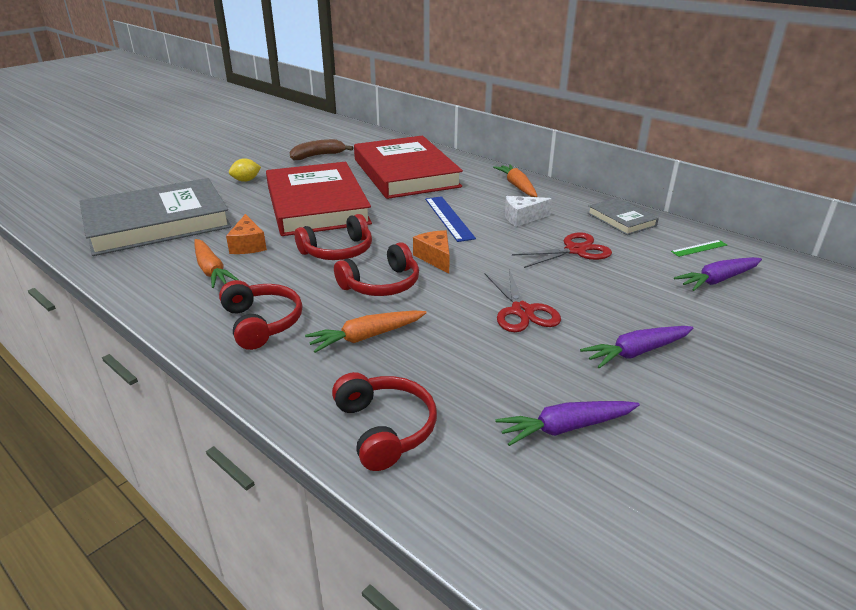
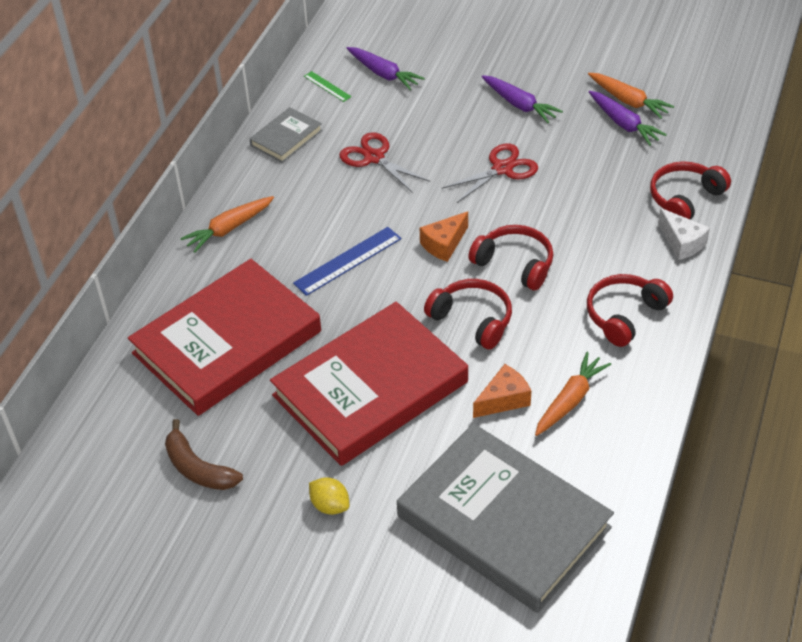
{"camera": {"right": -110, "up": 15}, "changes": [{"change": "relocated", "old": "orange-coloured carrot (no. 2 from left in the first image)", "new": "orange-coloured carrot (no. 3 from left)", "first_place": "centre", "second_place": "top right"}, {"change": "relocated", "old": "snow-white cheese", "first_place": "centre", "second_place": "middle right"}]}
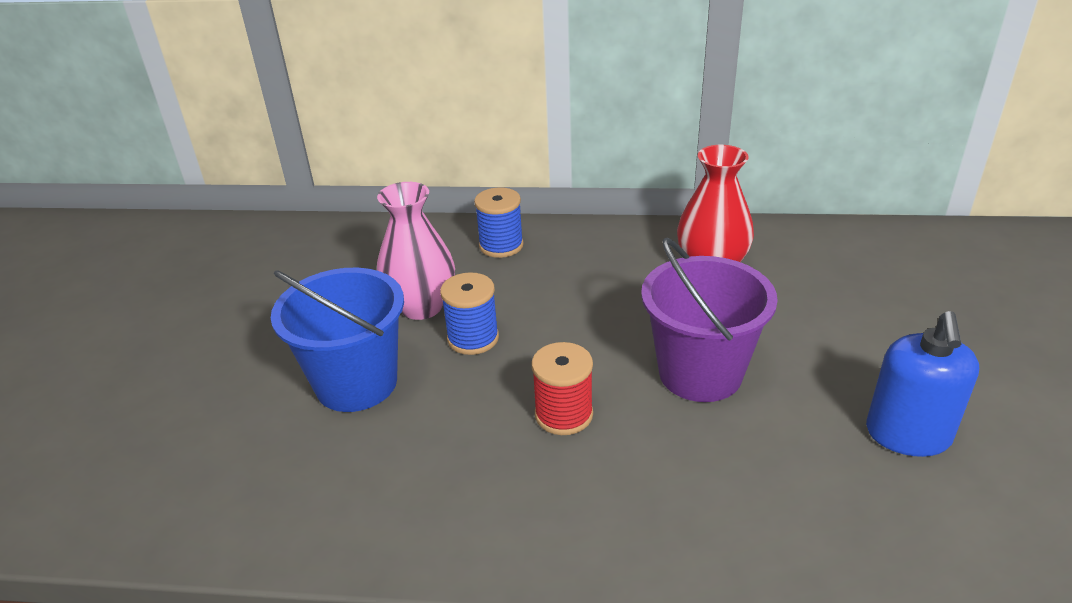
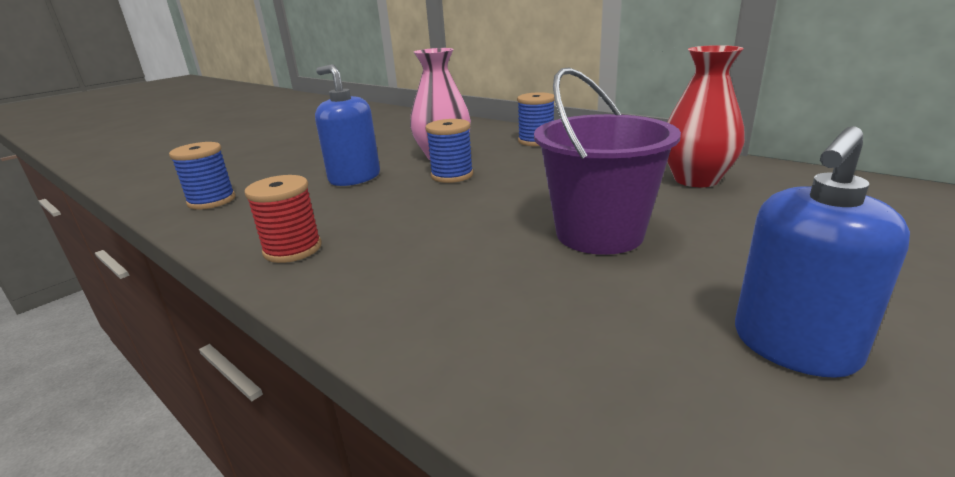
{"camera": {"right": 35, "up": -10}, "changes": [{"change": "exchanged", "old": "cobalt sand bucket", "new": "cobalt soap pump (no. 1 from left)", "first_place": "middle left", "second_place": "top centre"}, {"change": "relocated", "old": "crimson spool", "first_place": "centre", "second_place": "middle left"}, {"change": "appeared", "new": "cobalt spool (no. 1 from left)", "second_place": "middle left"}]}
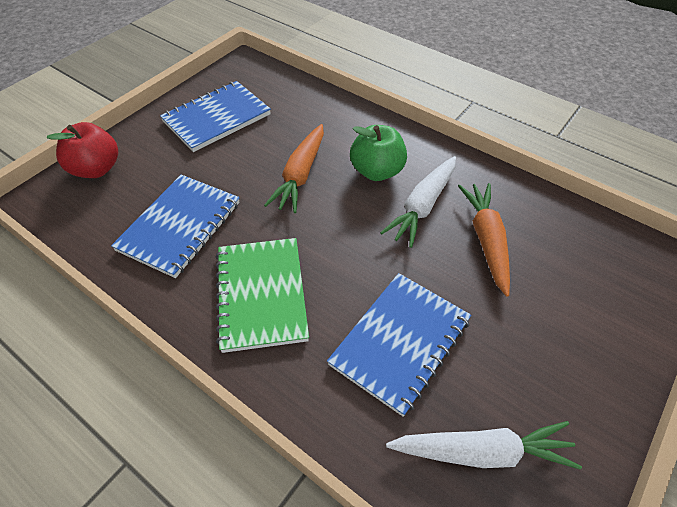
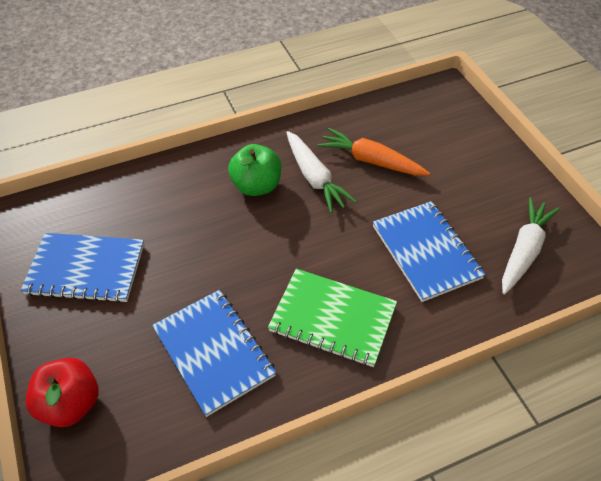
{"camera": {"right": -60, "up": 0}, "changes": [{"change": "spun", "old": "cobalt exercise book (no. 2 from left in the first image)", "first_place": "top left", "second_place": "middle left", "degrees": -75}, {"change": "missing", "old": "orange-coloured carrot (no. 1 from left)", "first_place": "top centre"}]}
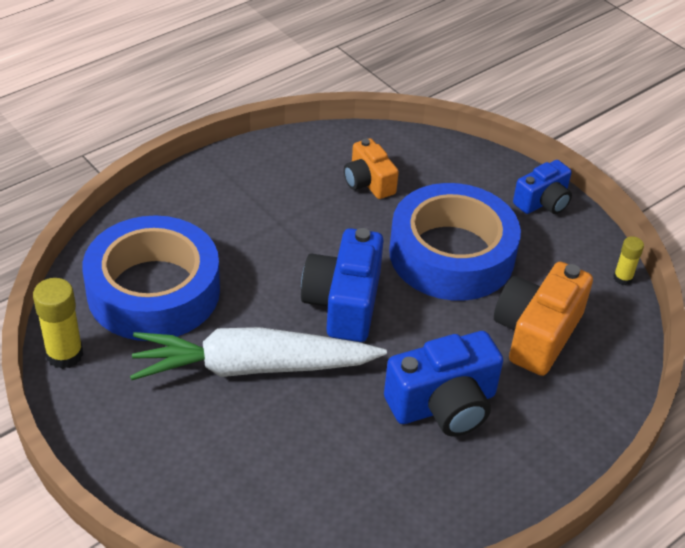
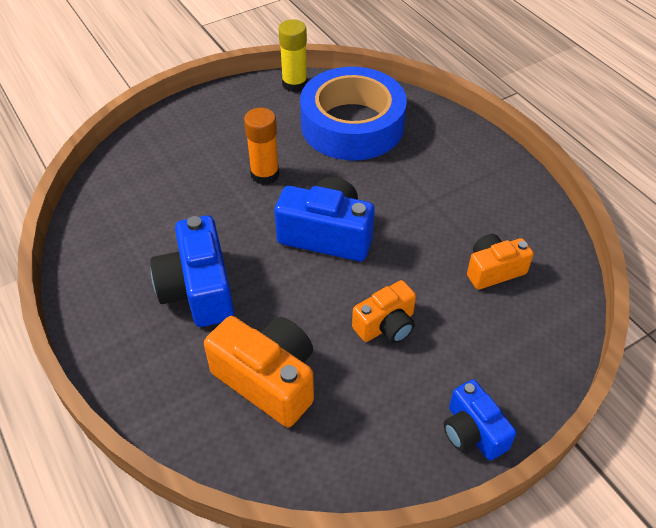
{"camera": {"right": 100, "up": 5}, "changes": [{"change": "exchanged", "old": "snow-white carrot", "new": "orange-coloured stick of glue", "first_place": "centre", "second_place": "top centre"}, {"change": "exchanged", "old": "cobalt tape (no. 2 from left)", "new": "orange-coloured compact camera (no. 2 from left)", "first_place": "centre", "second_place": "centre"}, {"change": "missing", "old": "golden stick of glue (no. 2 from left)", "first_place": "middle right"}]}
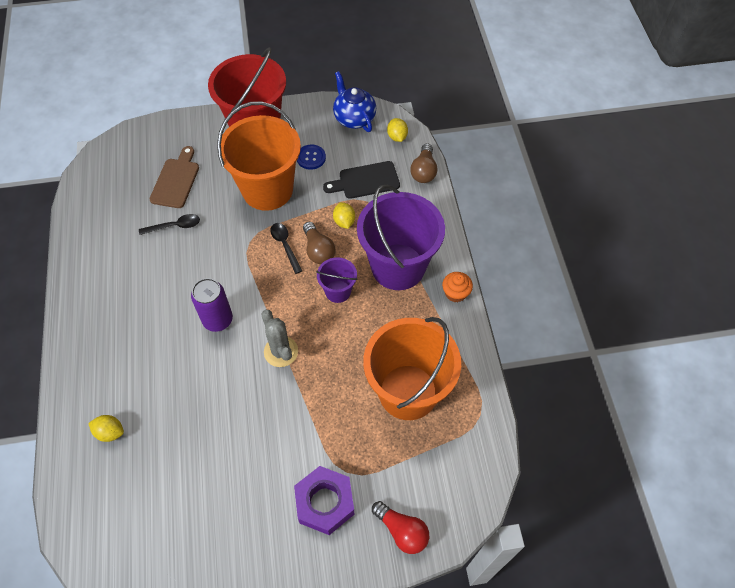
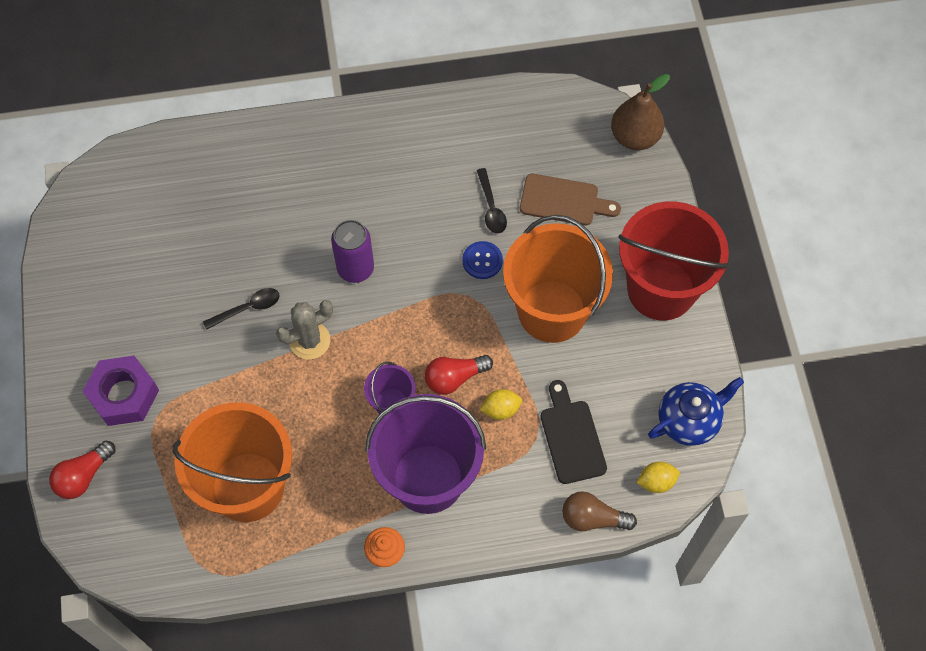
{"camera": {"right": 90, "up": 5}, "changes": [{"change": "missing", "old": "golden citrus fruit (no. 1 from left)", "first_place": "bottom left"}, {"change": "relocated", "old": "jet-black teaspoon (no. 2 from left in the first image)", "new": "jet-black teaspoon (no. 1 from left)", "first_place": "centre", "second_place": "middle left"}, {"change": "relocated", "old": "cobalt shirt button", "first_place": "top centre", "second_place": "centre"}, {"change": "colour", "old": "brown bulb (no. 1 from left)", "new": "crimson bulb (no. 2 from left)", "first_place": "centre", "second_place": "centre"}, {"change": "appeared", "new": "brown pear", "second_place": "top right"}]}
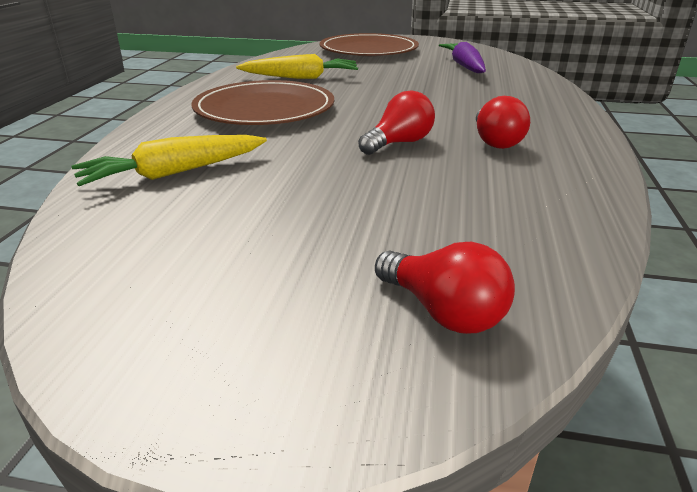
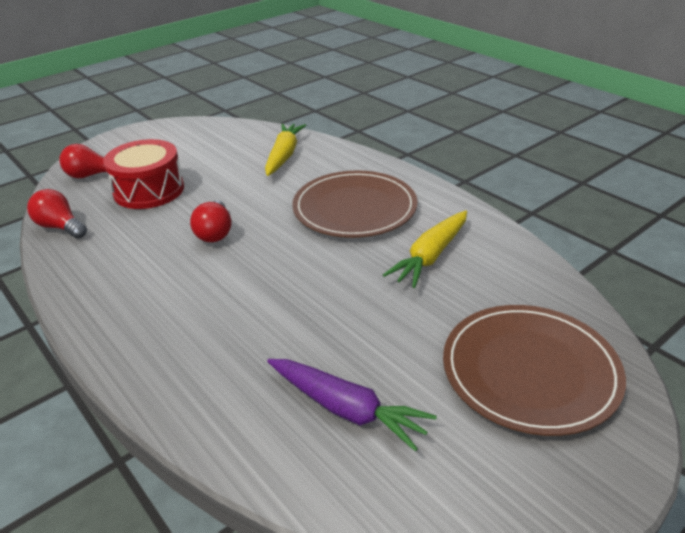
{"camera": {"right": 130, "up": 5}, "changes": [{"change": "relocated", "old": "crimson bulb (no. 3 from left in the first image)", "new": "crimson bulb (no. 1 from left)", "first_place": "top right", "second_place": "middle left"}, {"change": "appeared", "new": "crimson drum", "second_place": "top left"}]}
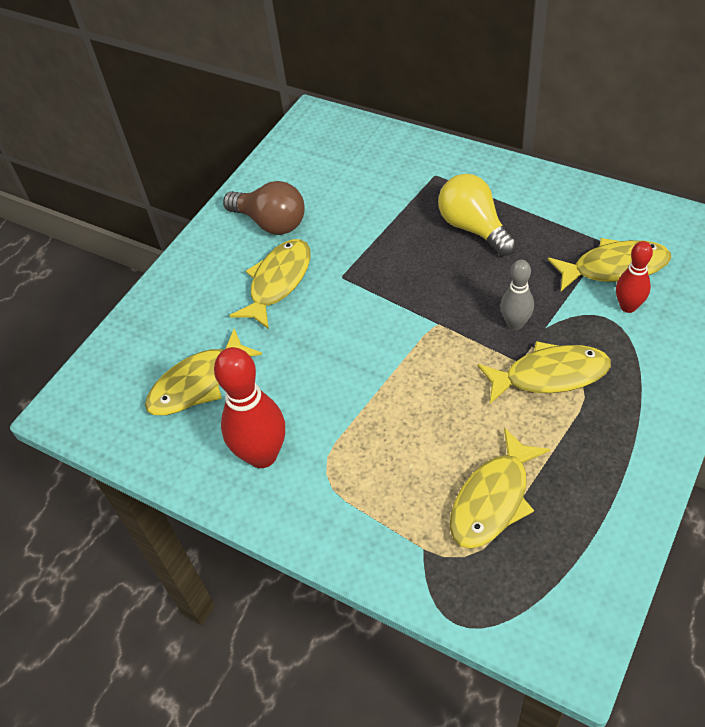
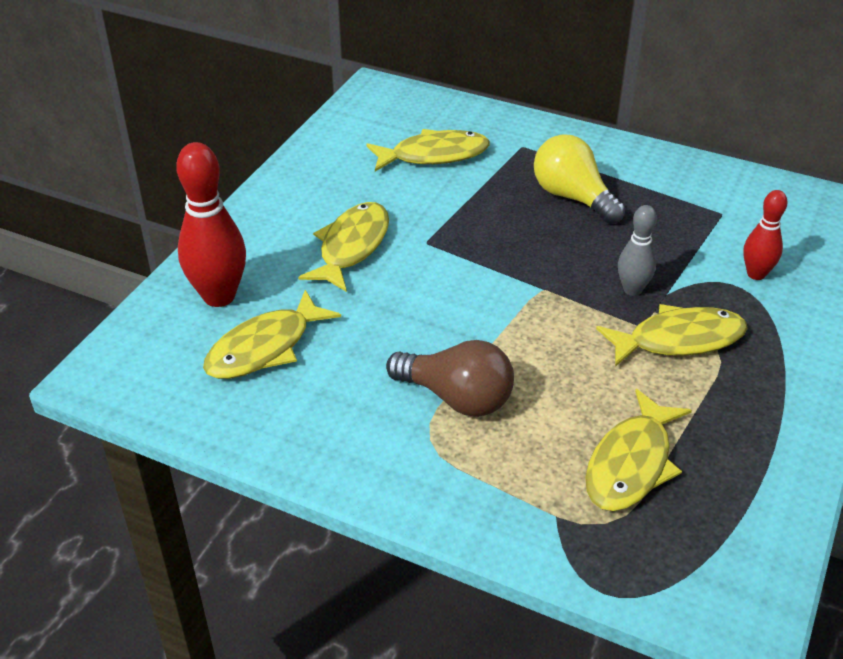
{"camera": {"right": -10, "up": -10}, "changes": [{"change": "relocated", "old": "crimson skittle (no. 1 from left)", "first_place": "centre", "second_place": "middle left"}, {"change": "relocated", "old": "brown bulb", "first_place": "top centre", "second_place": "centre"}, {"change": "relocated", "old": "golden fish (no. 5 from left in the first image)", "new": "golden fish (no. 3 from left)", "first_place": "middle right", "second_place": "top centre"}]}
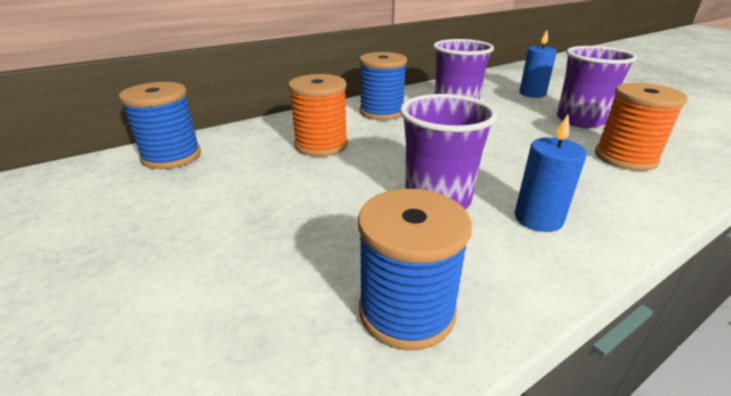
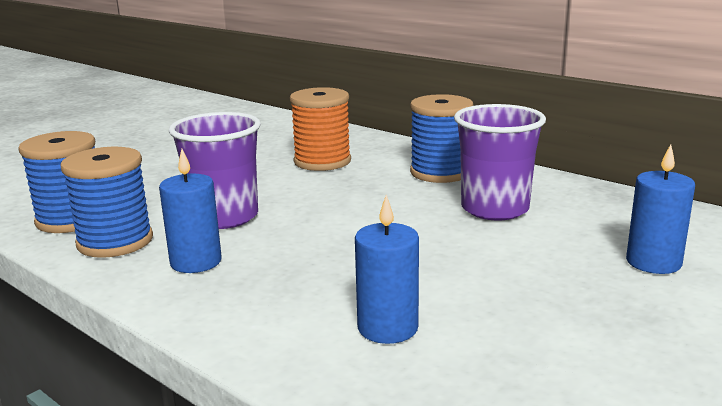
{"camera": {"right": 75, "up": -10}, "changes": [{"change": "relocated", "old": "cobalt spool (no. 1 from left in the first image)", "new": "cobalt spool (no. 2 from left)", "first_place": "top left", "second_place": "middle left"}, {"change": "missing", "old": "violet cup (no. 3 from left)", "first_place": "top right"}, {"change": "exchanged", "old": "orange-coloured spool (no. 2 from left)", "new": "cobalt pillar candle (no. 2 from left)", "first_place": "top right", "second_place": "centre"}]}
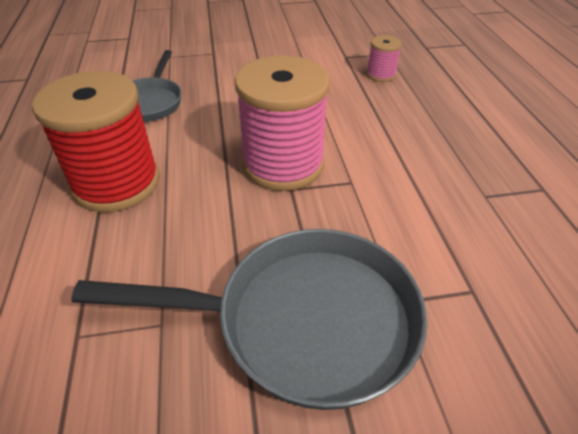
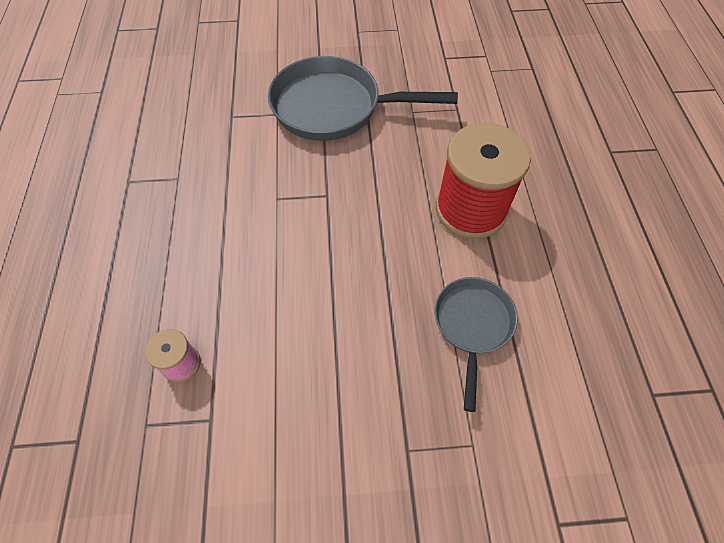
{"camera": {"right": -175, "up": 15}, "changes": [{"change": "missing", "old": "pink spool (no. 1 from left)", "first_place": "top centre"}]}
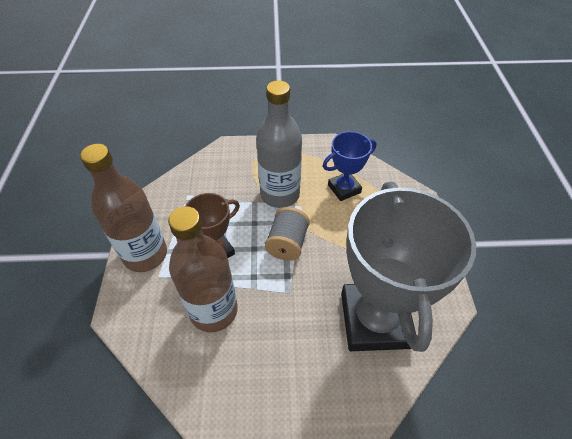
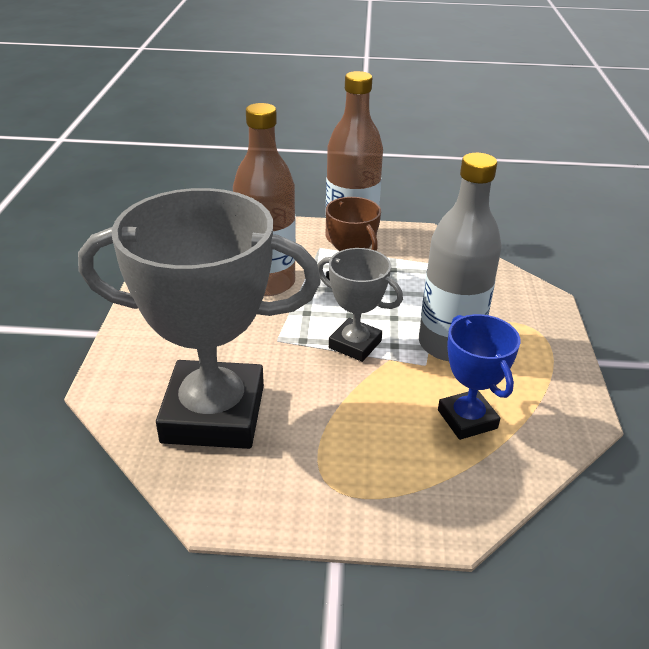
{"camera": {"right": 95, "up": -15}, "changes": [{"change": "exchanged", "old": "gray spool", "new": "gray award cup (no. 2 from left)", "first_place": "centre", "second_place": "centre"}]}
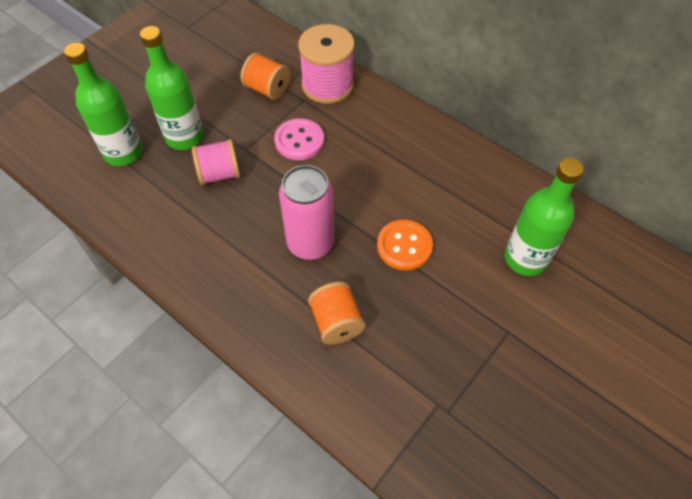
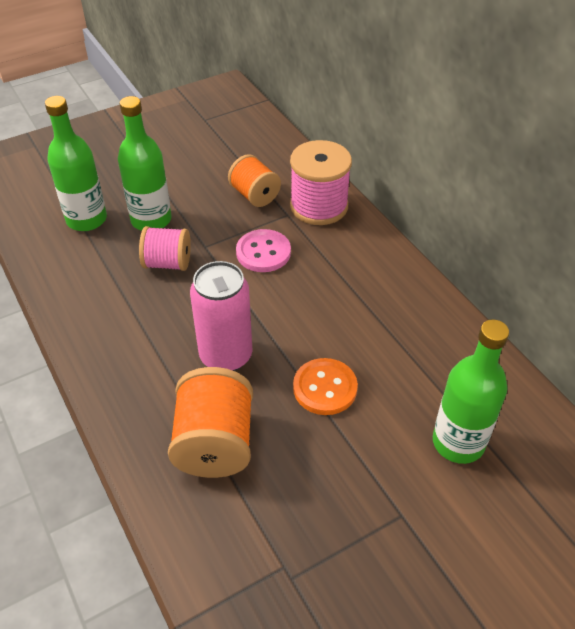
{"camera": {"right": 20, "up": -10}, "changes": [{"change": "size", "old": "orange-coloured spool (no. 2 from left in the first image)", "first_place": "centre", "second_place": "bottom centre", "factor": 1.52}]}
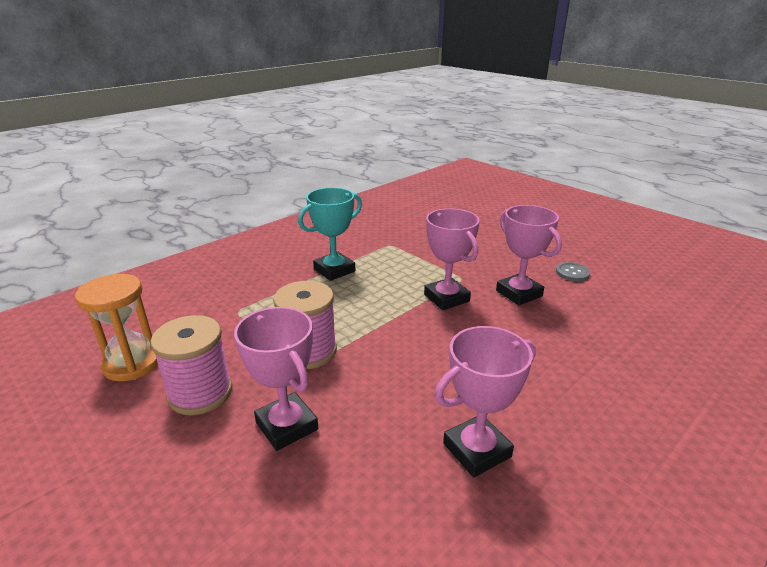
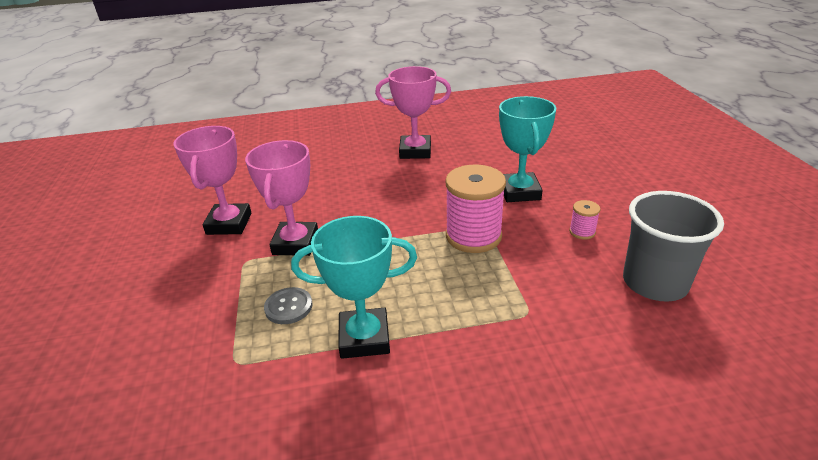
{"camera": {"right": -145, "up": 5}, "changes": [{"change": "exchanged", "old": "orange-coloured sand timer", "new": "gray cup", "first_place": "middle left", "second_place": "middle right"}, {"change": "size", "old": "pink spool (no. 1 from left in the first image)", "first_place": "middle left", "second_place": "middle right", "factor": 0.45}, {"change": "colour", "old": "pink award cup (no. 1 from left)", "new": "turquoise award cup (no. 2 from left)", "first_place": "bottom centre", "second_place": "top centre"}, {"change": "relocated", "old": "gray shirt button", "first_place": "middle right", "second_place": "centre"}]}
